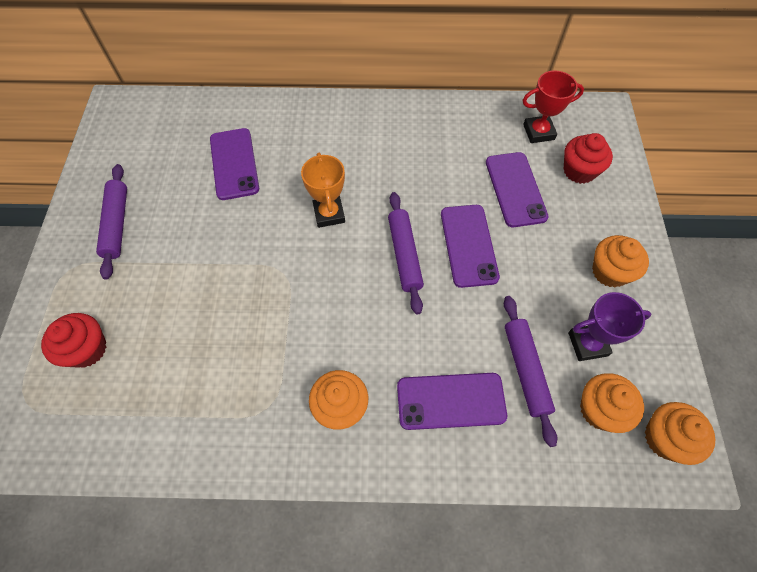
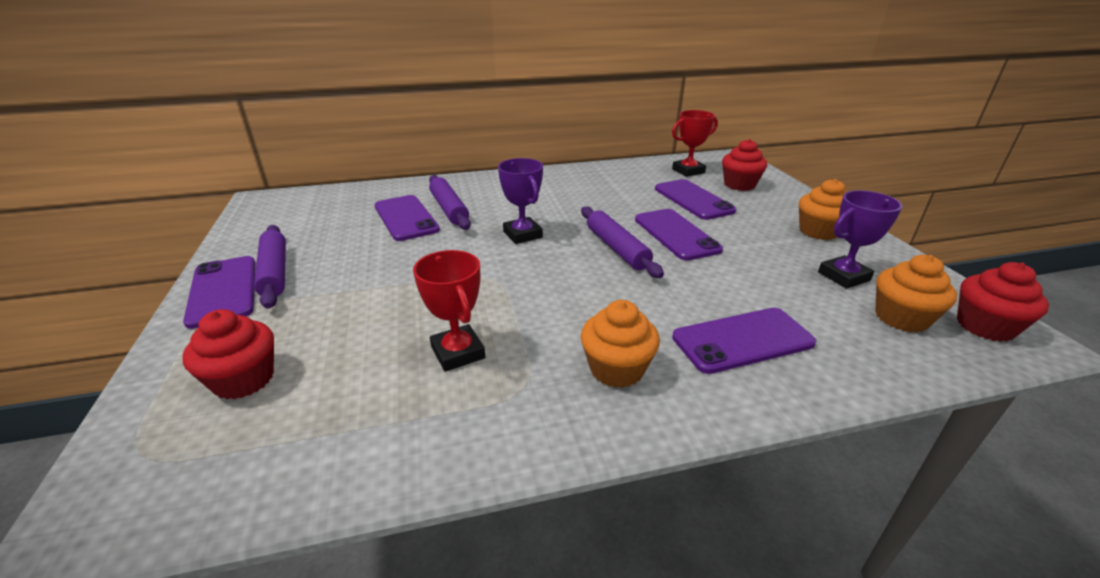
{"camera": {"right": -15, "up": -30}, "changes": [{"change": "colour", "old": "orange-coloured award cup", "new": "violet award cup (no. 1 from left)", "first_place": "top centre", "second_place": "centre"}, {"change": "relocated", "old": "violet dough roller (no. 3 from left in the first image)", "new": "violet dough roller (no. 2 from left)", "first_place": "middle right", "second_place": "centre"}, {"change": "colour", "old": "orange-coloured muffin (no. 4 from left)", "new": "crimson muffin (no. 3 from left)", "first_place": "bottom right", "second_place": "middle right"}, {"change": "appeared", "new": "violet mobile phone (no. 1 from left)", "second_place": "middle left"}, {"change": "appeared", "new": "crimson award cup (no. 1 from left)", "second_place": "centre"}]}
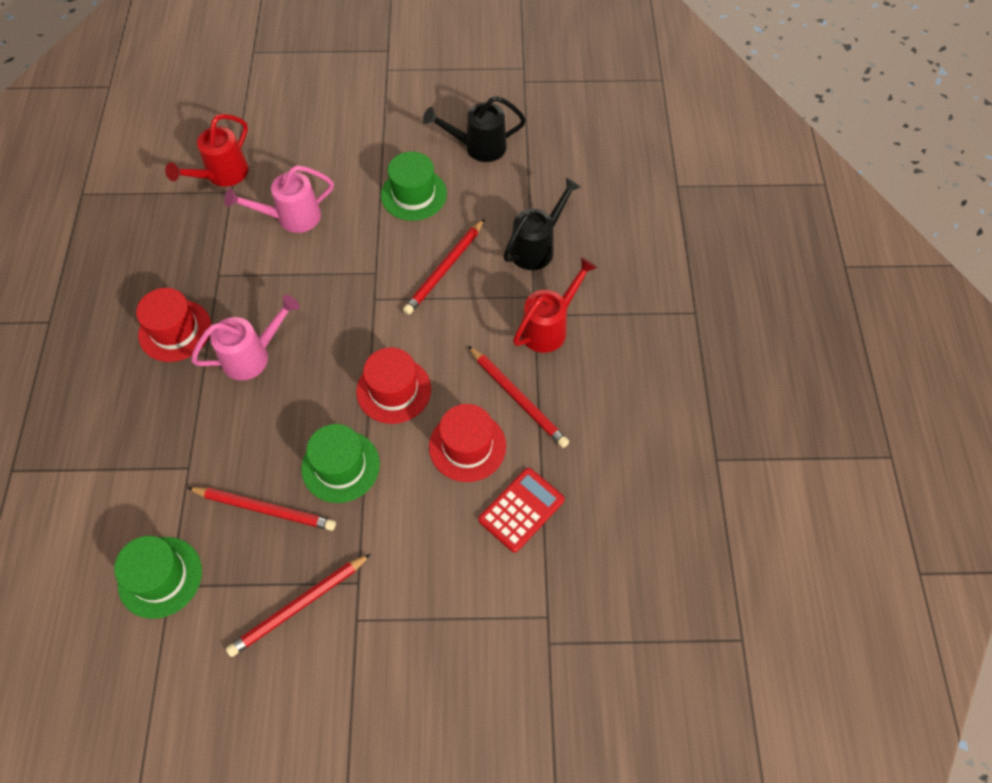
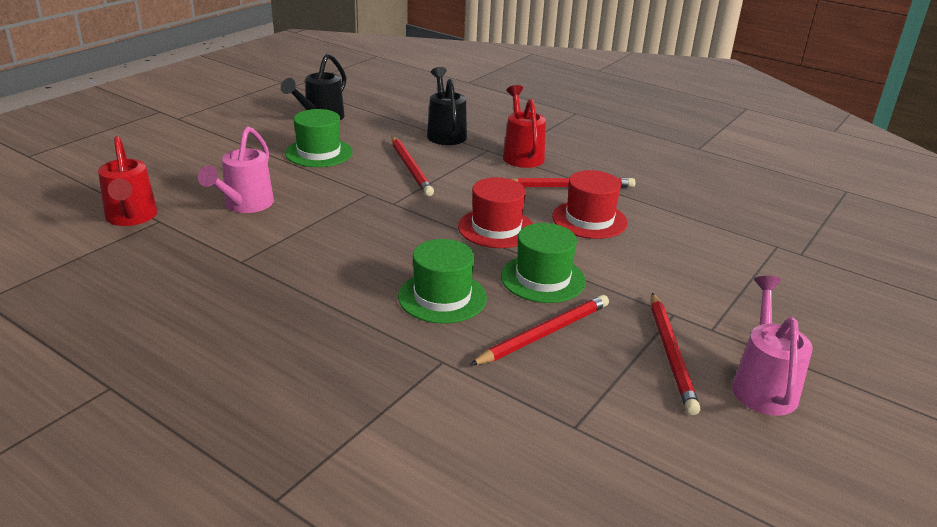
{"camera": {"right": -55, "up": -30}, "changes": [{"change": "relocated", "old": "leaf-green tall hat (no. 1 from left in the first image)", "new": "leaf-green tall hat (no. 2 from left)", "first_place": "bottom left", "second_place": "centre"}, {"change": "missing", "old": "crimson tall hat (no. 1 from left)", "first_place": "middle left"}, {"change": "relocated", "old": "pink watering can (no. 1 from left in the first image)", "new": "pink watering can (no. 2 from left)", "first_place": "middle left", "second_place": "middle right"}, {"change": "missing", "old": "crimson pocket calculator", "first_place": "centre"}]}
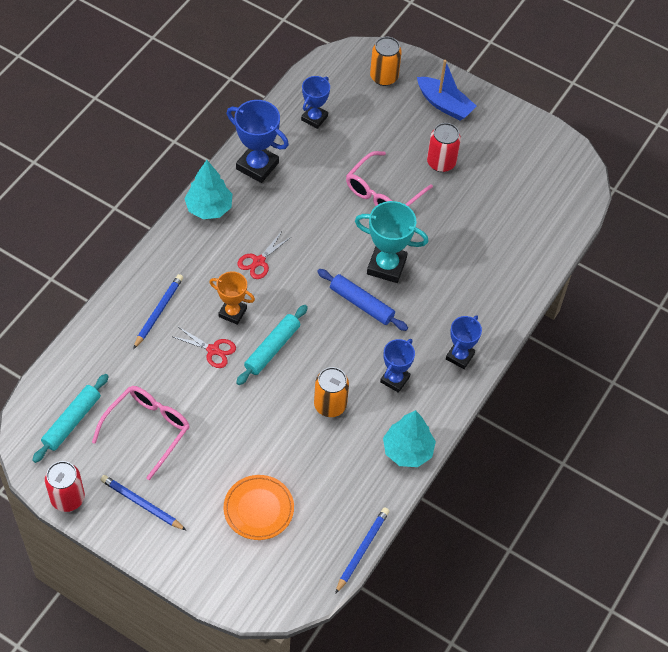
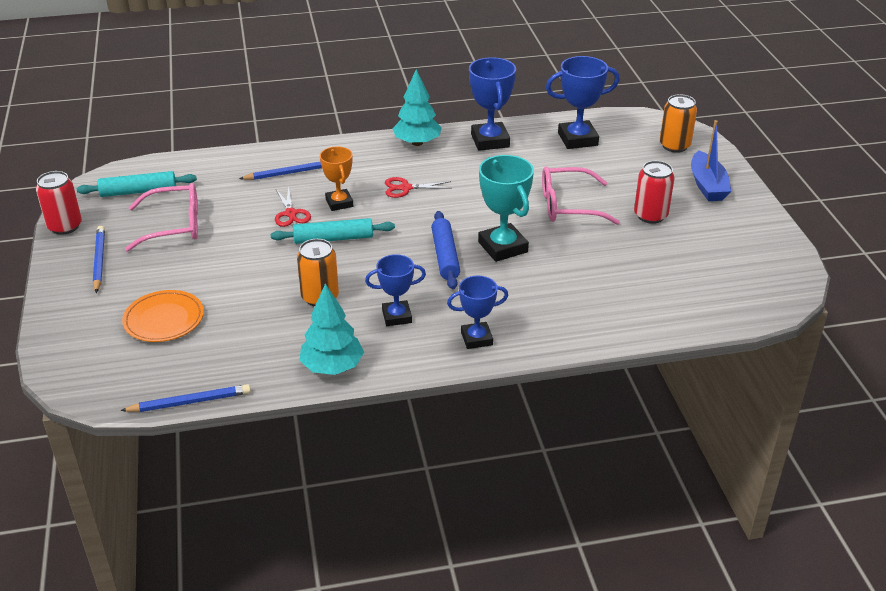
{"camera": {"right": 50, "up": -20}, "changes": [{"change": "size", "old": "cobalt award cup (no. 2 from left in the first image)", "first_place": "top centre", "second_place": "top centre", "factor": 1.55}]}
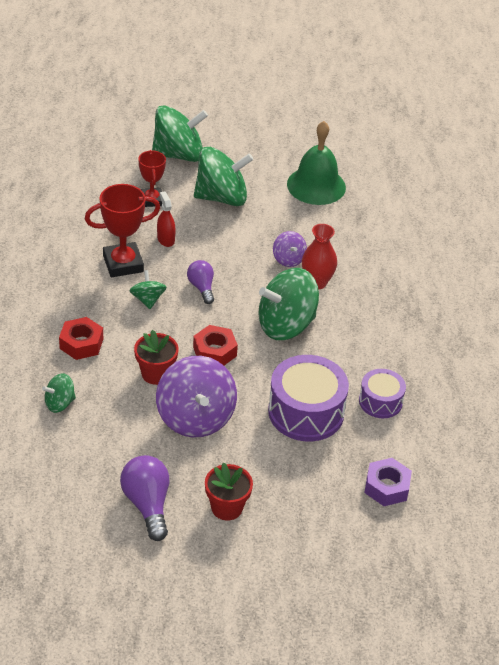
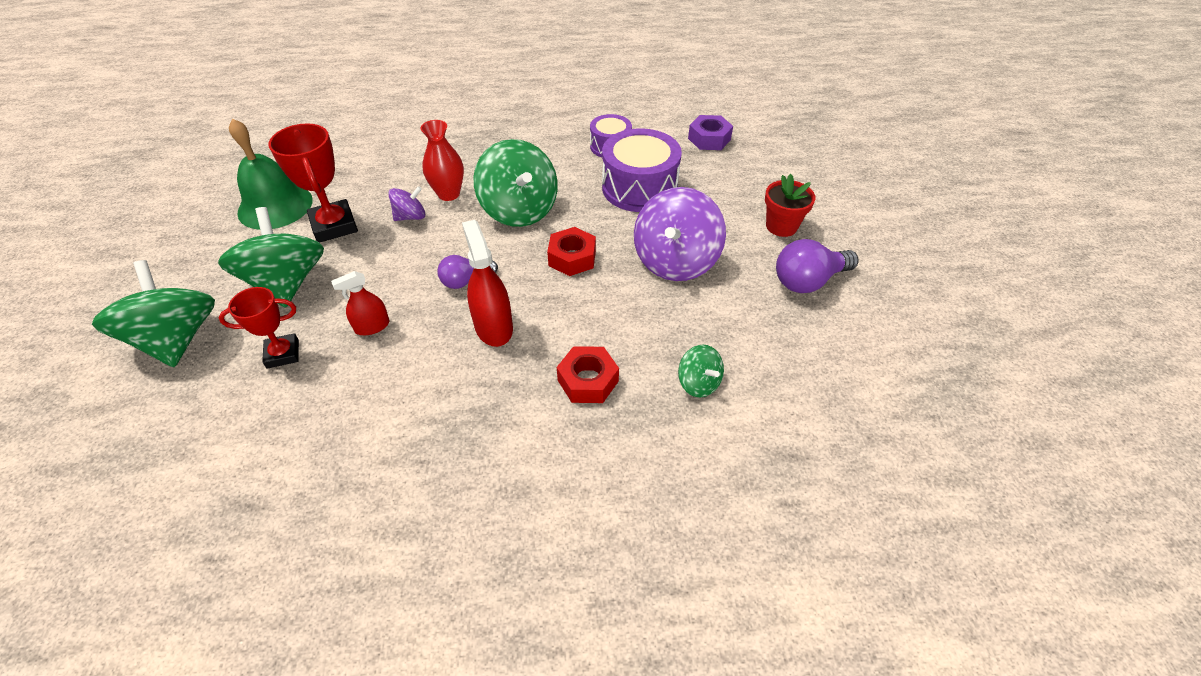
{"camera": {"right": -95, "up": 5}, "changes": [{"change": "relocated", "old": "crimson award cup (no. 1 from left in the first image)", "new": "crimson award cup (no. 2 from left)", "first_place": "middle left", "second_place": "top left"}, {"change": "exchanged", "old": "leaf-green toy top (no. 2 from left)", "new": "crimson spray cleaner (no. 2 from left)", "first_place": "middle left", "second_place": "centre"}, {"change": "missing", "old": "crimson flower pot (no. 1 from left)", "first_place": "middle left"}, {"change": "spun", "old": "violet toy top (no. 1 from left in the first image)", "first_place": "centre", "second_place": "centre", "degrees": 135}]}
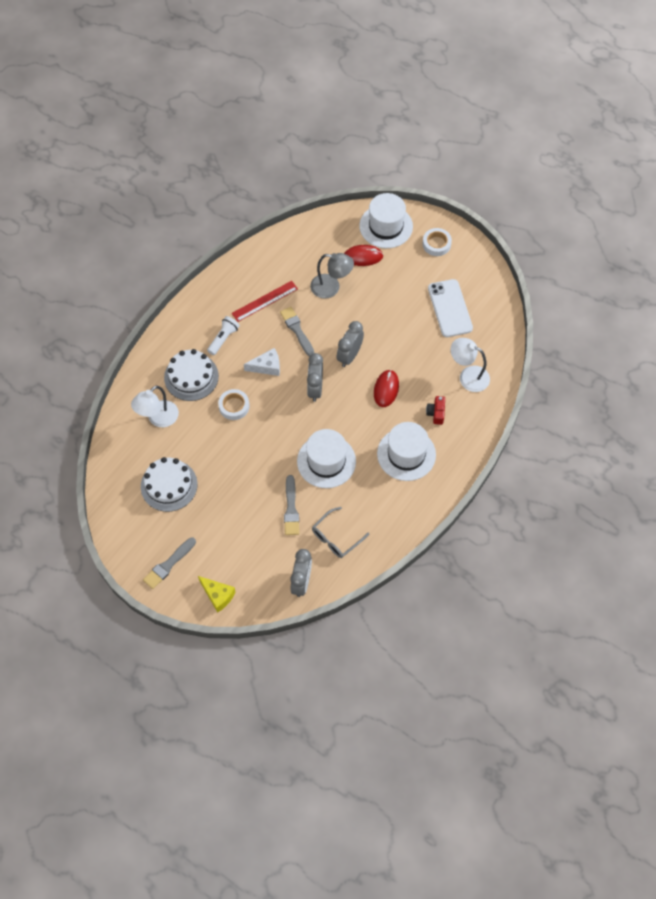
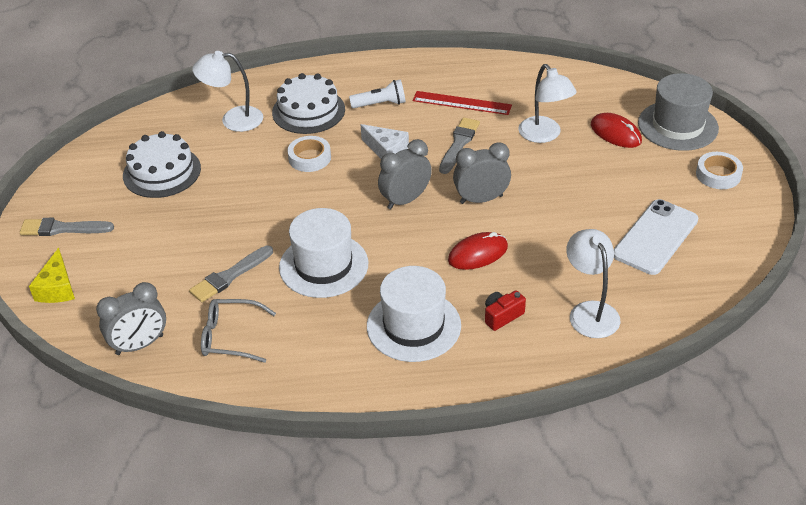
{"camera": {"right": 50, "up": -20}, "changes": [{"change": "colour", "old": "gray lamp", "new": "snow-white lamp (no. 2 from left)", "first_place": "top centre", "second_place": "top right"}, {"change": "colour", "old": "snow-white tall hat (no. 2 from left)", "new": "gray tall hat", "first_place": "top centre", "second_place": "top right"}]}
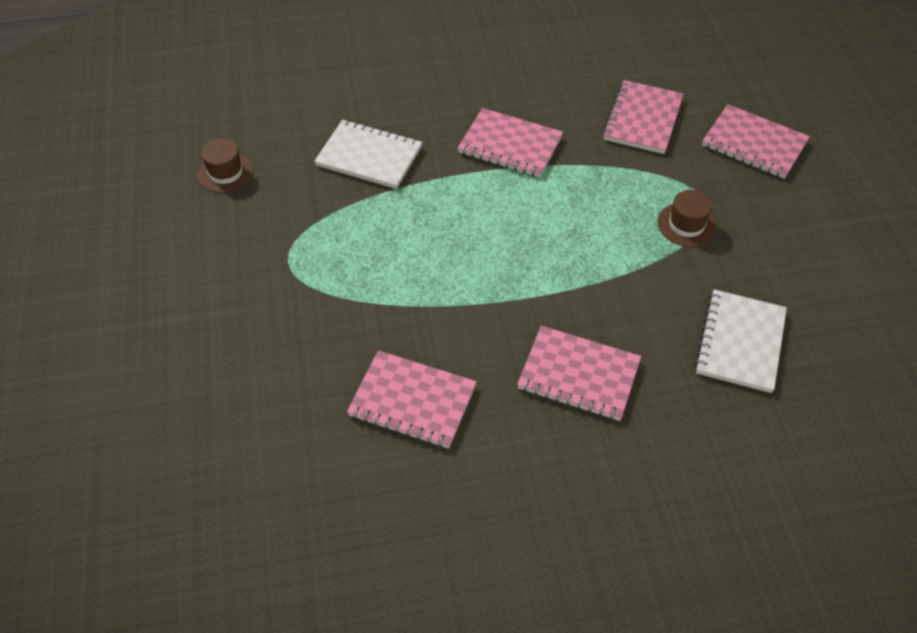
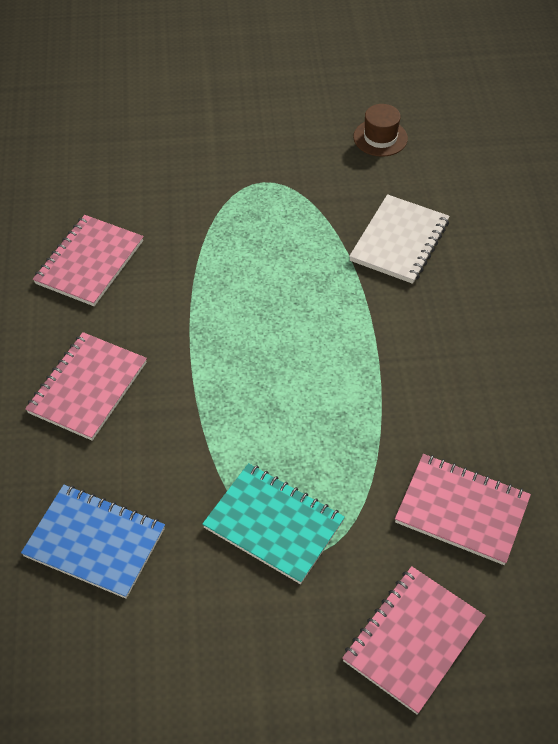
{"camera": {"right": 95, "up": 0}, "changes": [{"change": "missing", "old": "pink exercise book (no. 2 from left)", "first_place": "top centre"}, {"change": "exchanged", "old": "brown tall hat (no. 2 from left)", "new": "turquoise exercise book", "first_place": "middle right", "second_place": "bottom centre"}, {"change": "colour", "old": "snow-white exercise book (no. 2 from left)", "new": "cobalt exercise book", "first_place": "middle right", "second_place": "bottom left"}]}
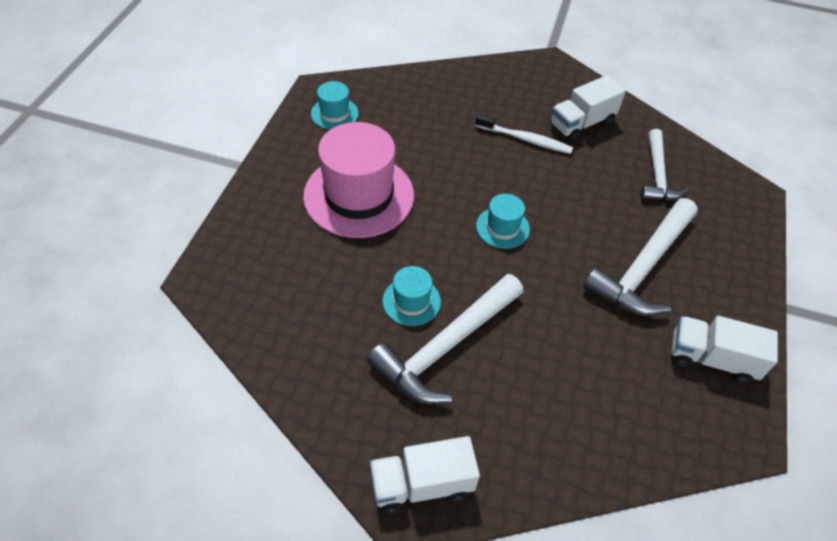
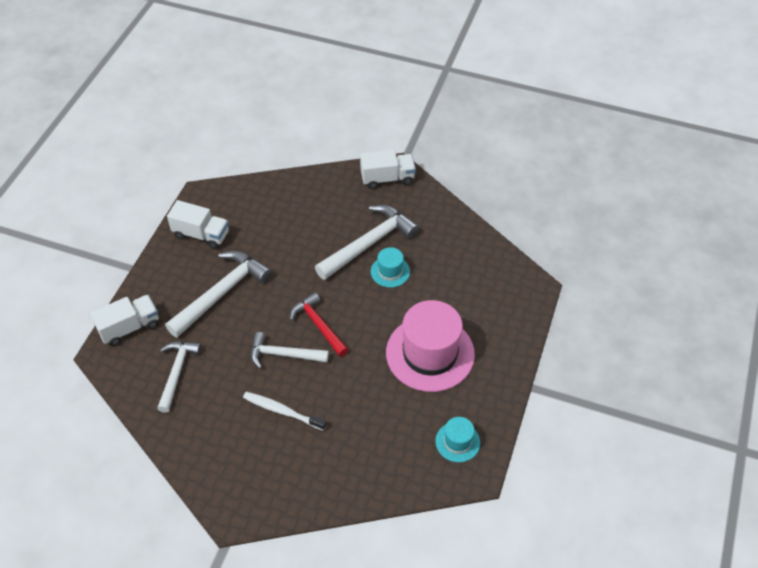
{"camera": {"right": -175, "up": 0}, "changes": [{"change": "exchanged", "old": "turquoise tall hat (no. 3 from left)", "new": "crimson claw hammer", "first_place": "centre", "second_place": "centre"}, {"change": "relocated", "old": "snow-white lorry (no. 2 from left in the first image)", "new": "snow-white lorry (no. 1 from left)", "first_place": "top right", "second_place": "middle left"}, {"change": "appeared", "new": "snow-white claw hammer (no. 3 from left)", "second_place": "centre"}]}
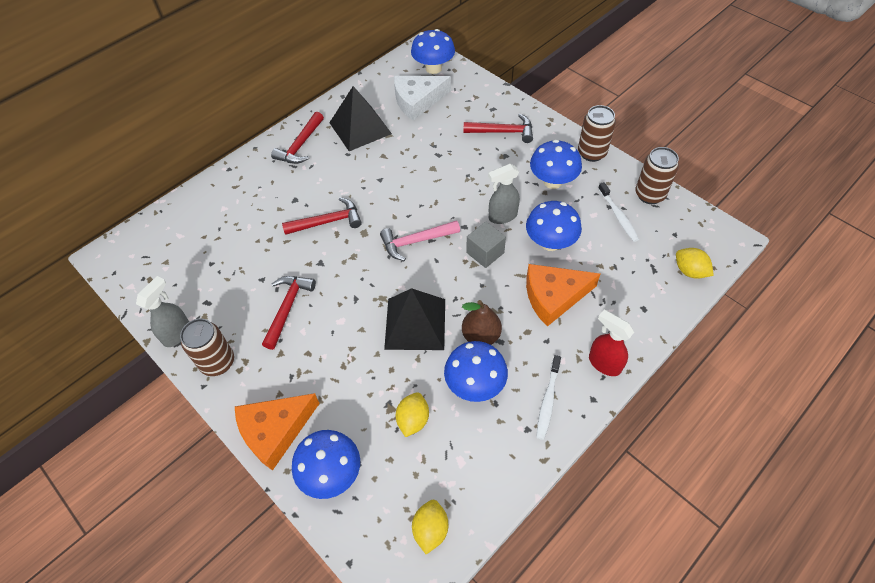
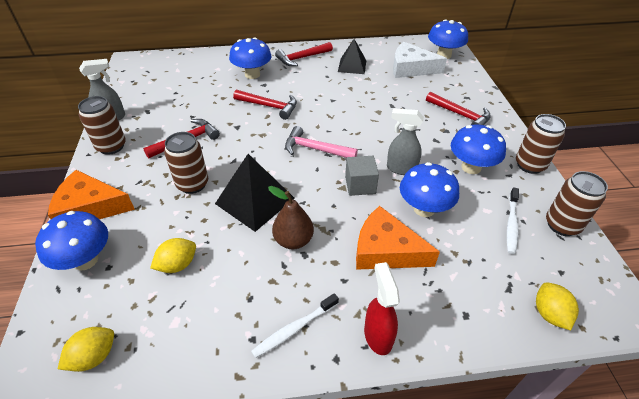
{"camera": {"right": 35, "up": -10}, "changes": [{"change": "size", "old": "jet-black pyramid (no. 1 from left in the first image)", "first_place": "top centre", "second_place": "top centre", "factor": 0.66}, {"change": "relocated", "old": "cobalt toadstool (no. 3 from left in the first image)", "new": "cobalt toadstool (no. 2 from left)", "first_place": "centre", "second_place": "top centre"}, {"change": "appeared", "new": "brown tin (no. 2 from left)", "second_place": "middle left"}]}
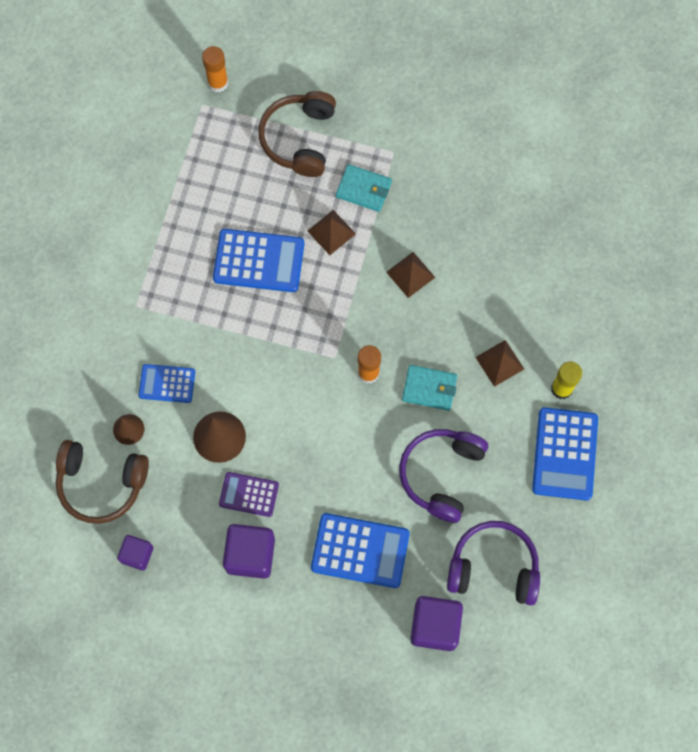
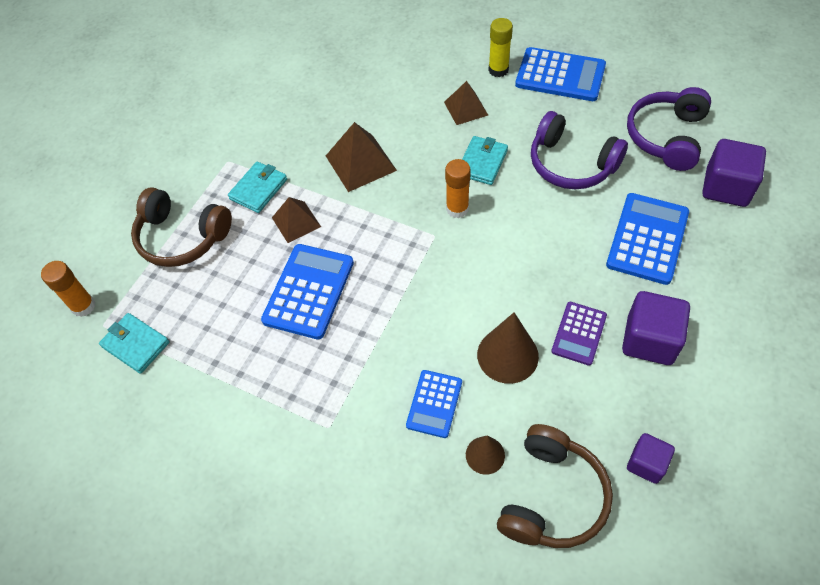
{"camera": {"right": -75, "up": -15}, "changes": [{"change": "size", "old": "brown pyramid (no. 2 from left)", "first_place": "centre", "second_place": "top centre", "factor": 1.51}, {"change": "appeared", "new": "turquoise card wallet (no. 1 from left)", "second_place": "middle left"}]}
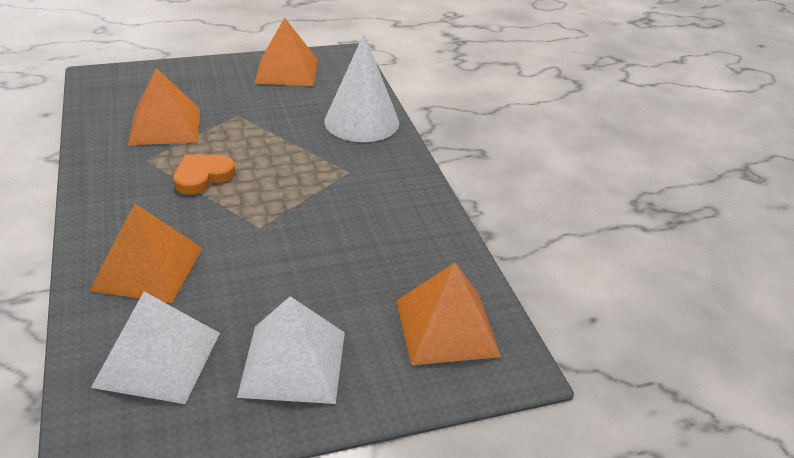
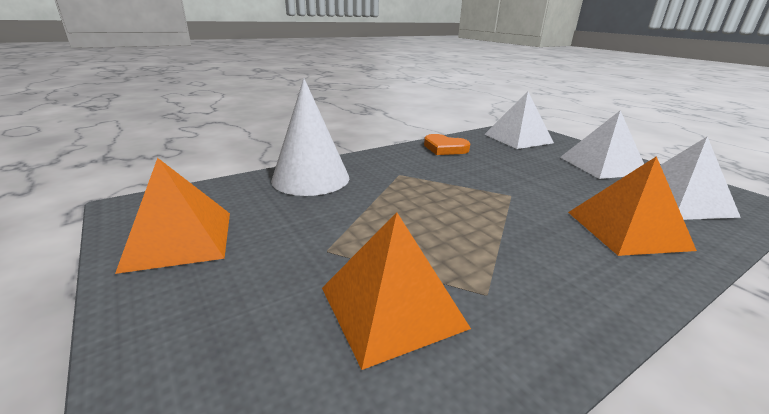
{"camera": {"right": -105, "up": -10}, "changes": [{"change": "relocated", "old": "orange-coloured heart shape", "first_place": "middle left", "second_place": "centre"}, {"change": "colour", "old": "orange-coloured pyramid (no. 4 from left)", "new": "snow-white pyramid (no. 1 from left)", "first_place": "bottom centre", "second_place": "top right"}]}
